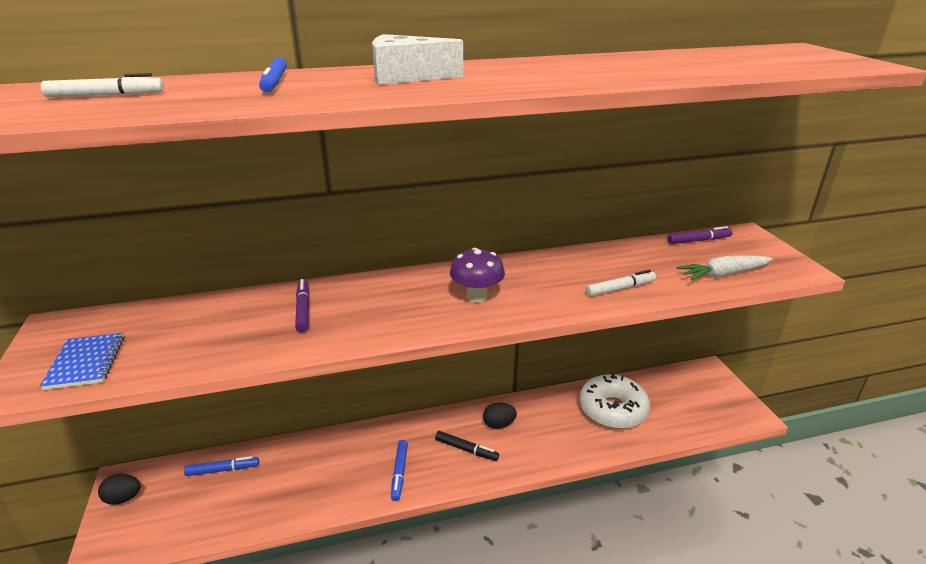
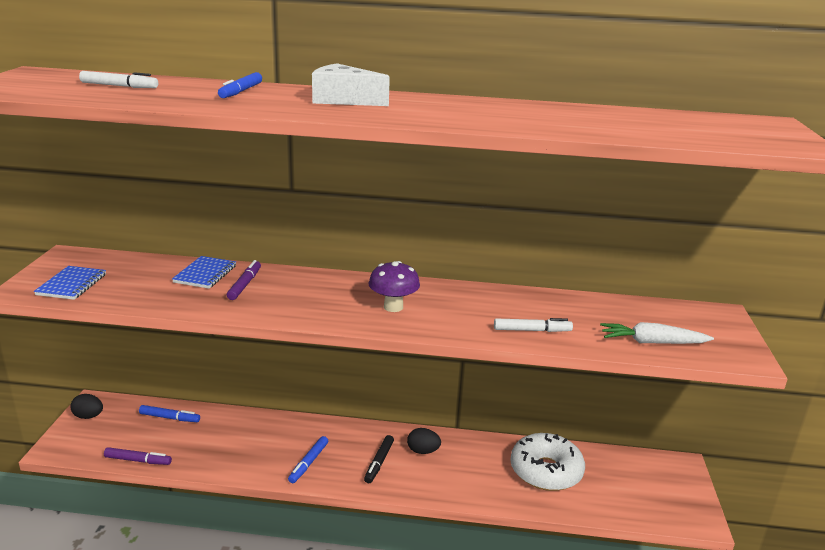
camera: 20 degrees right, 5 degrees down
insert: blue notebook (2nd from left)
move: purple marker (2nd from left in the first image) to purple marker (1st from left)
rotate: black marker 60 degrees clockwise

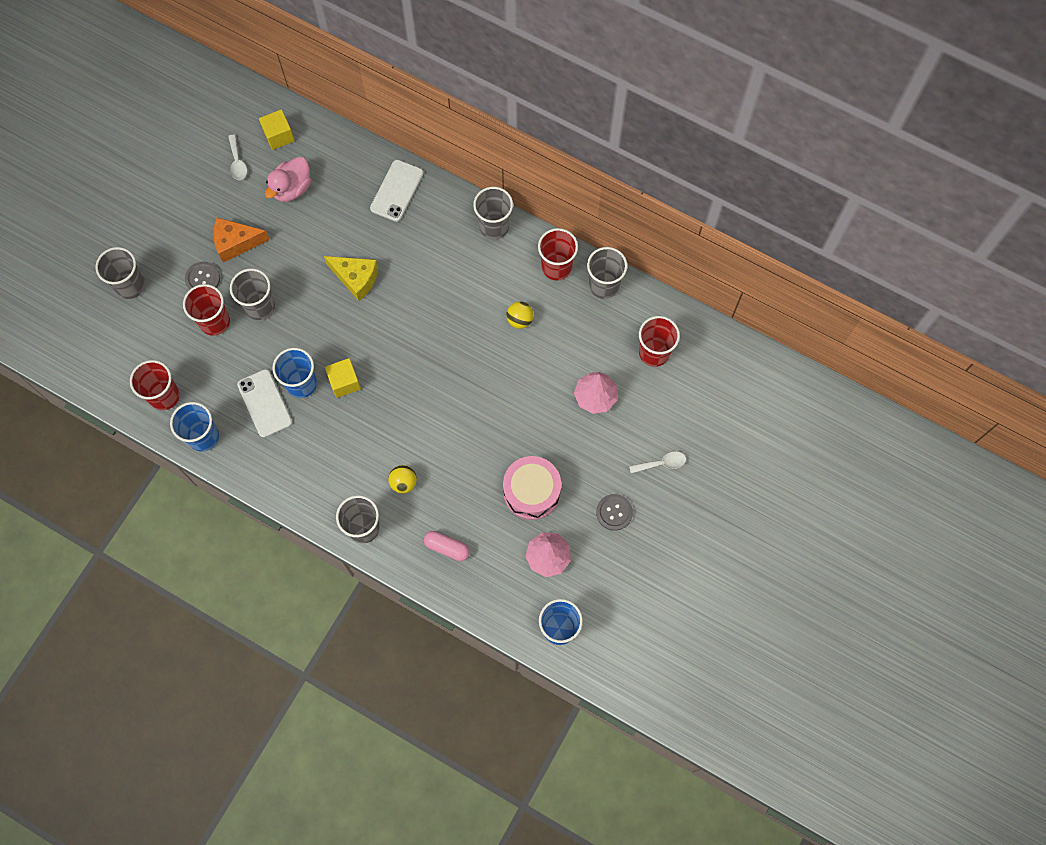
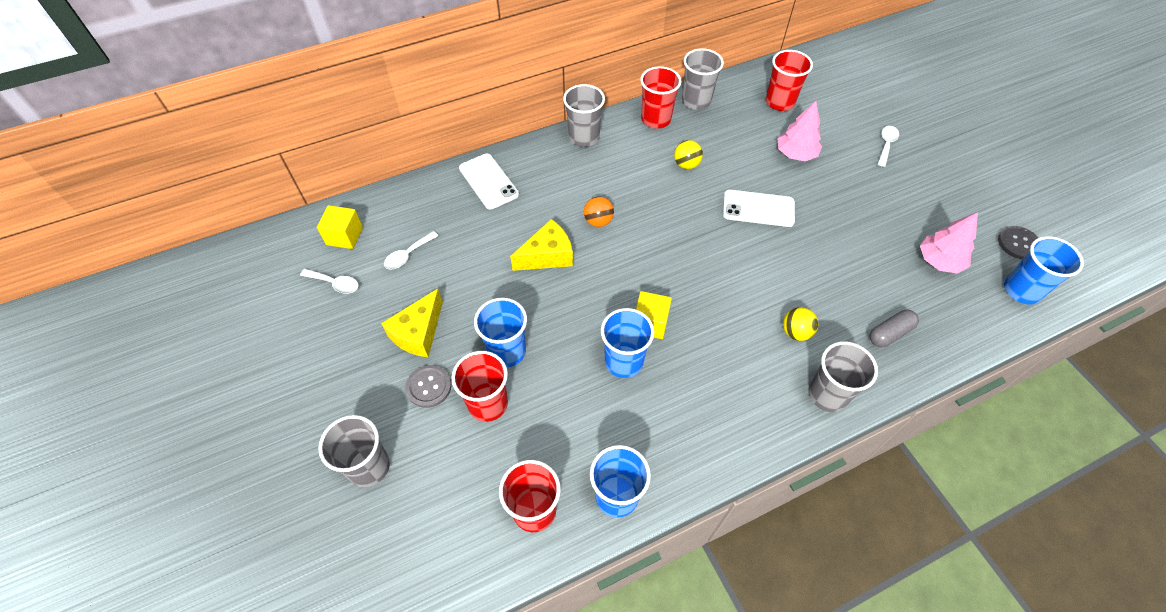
camera: 55 degrees left, 15 degrees down
delete: pink drum
insert: orange ball
move: white phone (1st from left in the first image) to white phone (2nd from left); grey button (2nd from left)
replace: pink duck to white spoon (2nd from left)
recolor: orange cheese to yellow cheese (1st from left); grey cup (2nd from left) to blue cup (1st from left); pink capsule to grey capsule

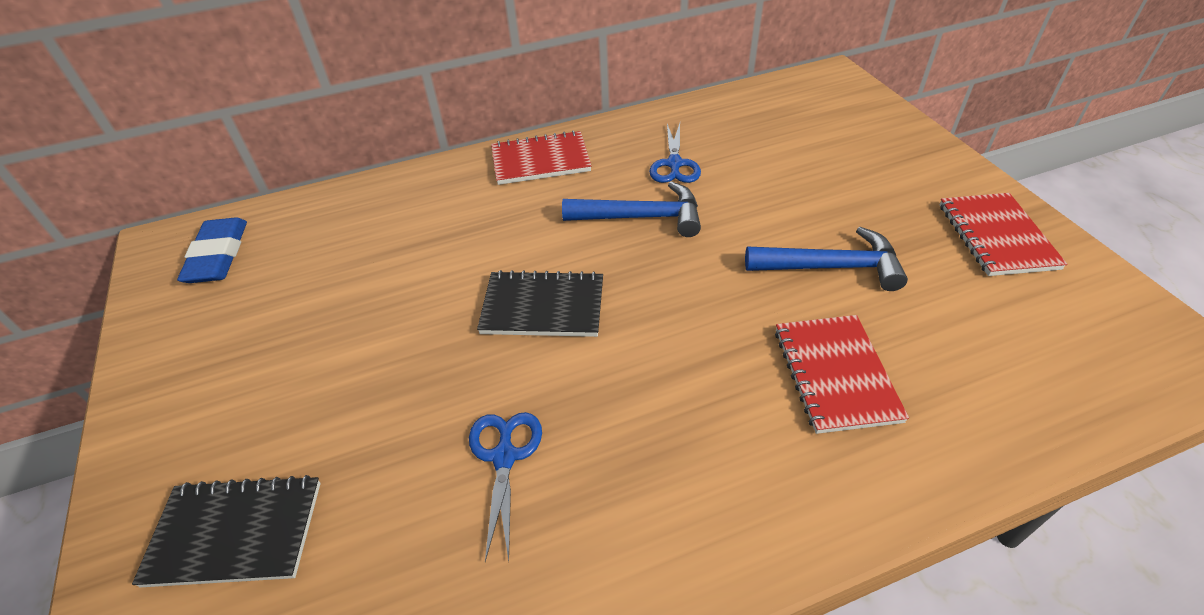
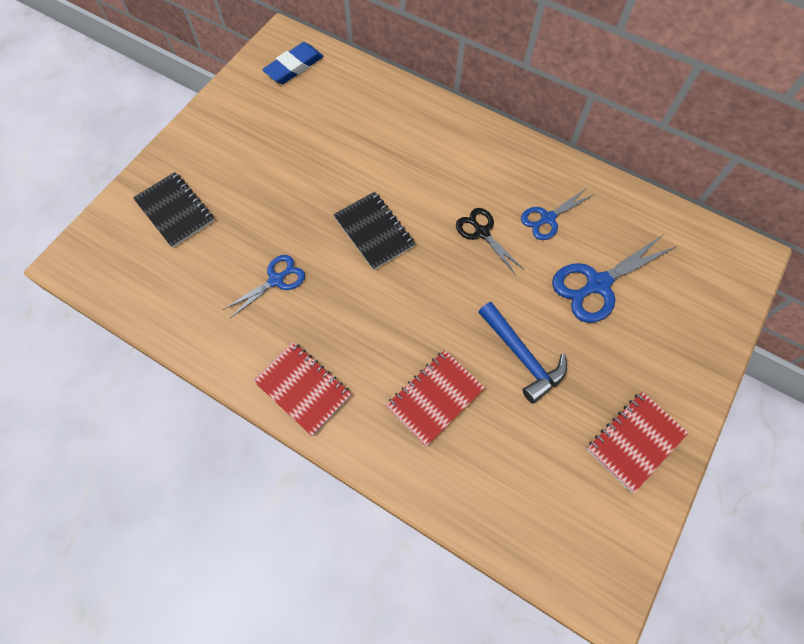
camera: 50 degrees right, 20 degrees up
insert: blue scissors (3rd from left)
move: red notebook (1st from left)
replace: blue hammer (1st from left) to black scissors

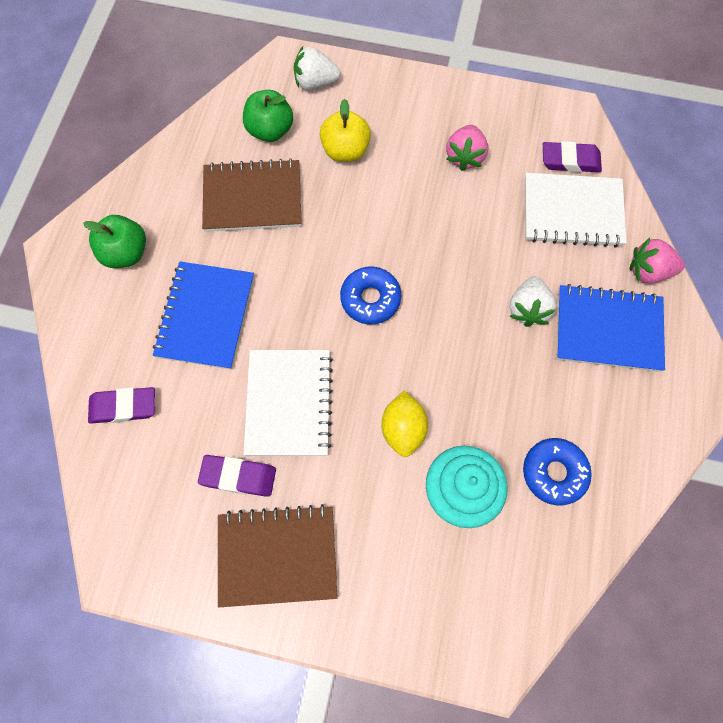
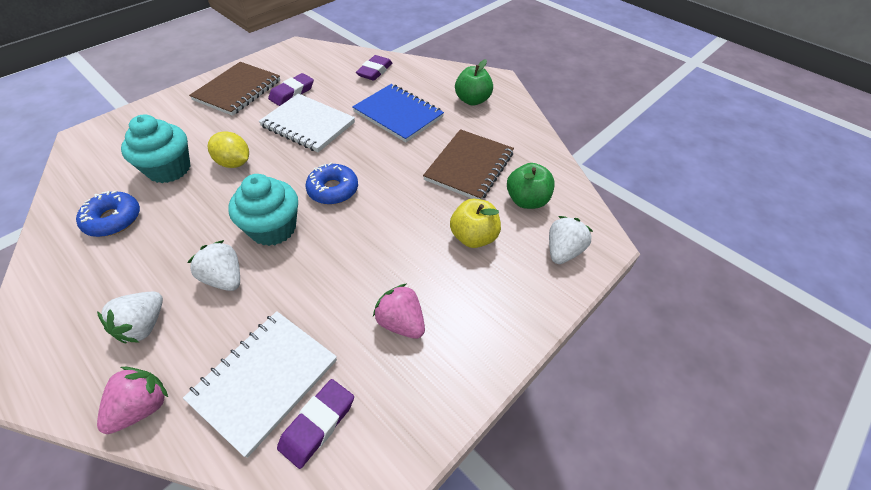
camera: 120 degrees right, 20 degrees down
insert: turquoise cupcake (2nd from left)
replace: blue notebook (2nd from left) to white strawberry (1st from left)

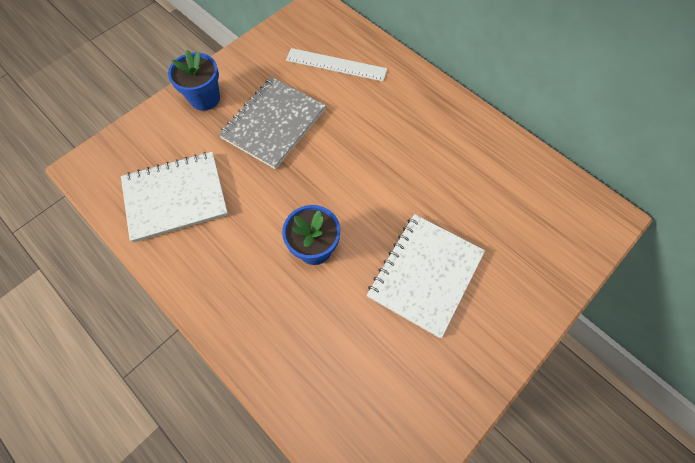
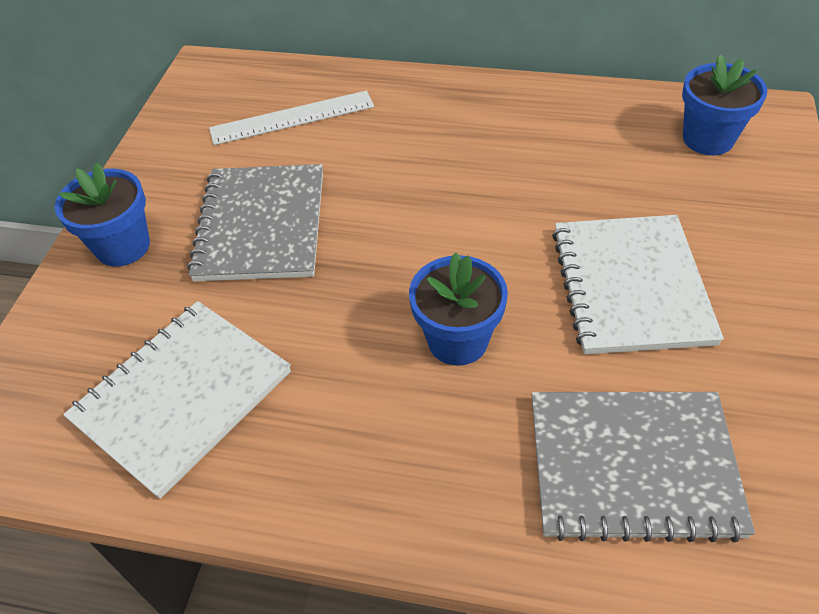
camera: 30 degrees left, 15 degrees down
insert: grey notebook (2nd from left); blue flower pot (3rd from left)

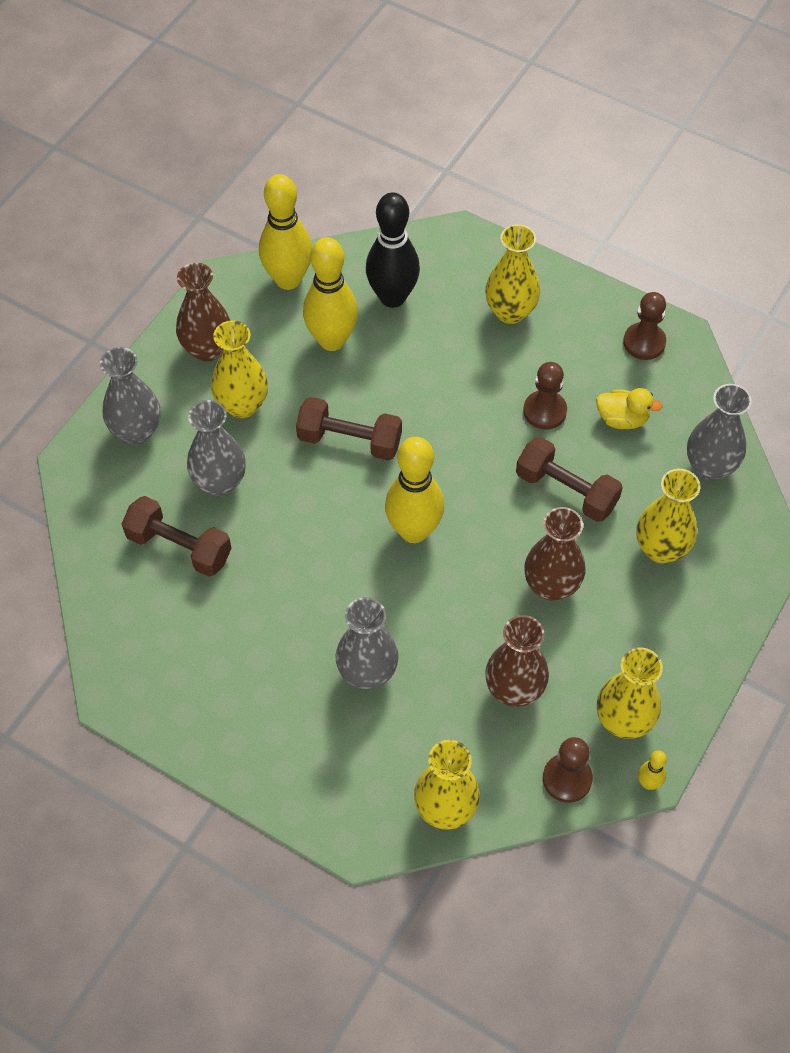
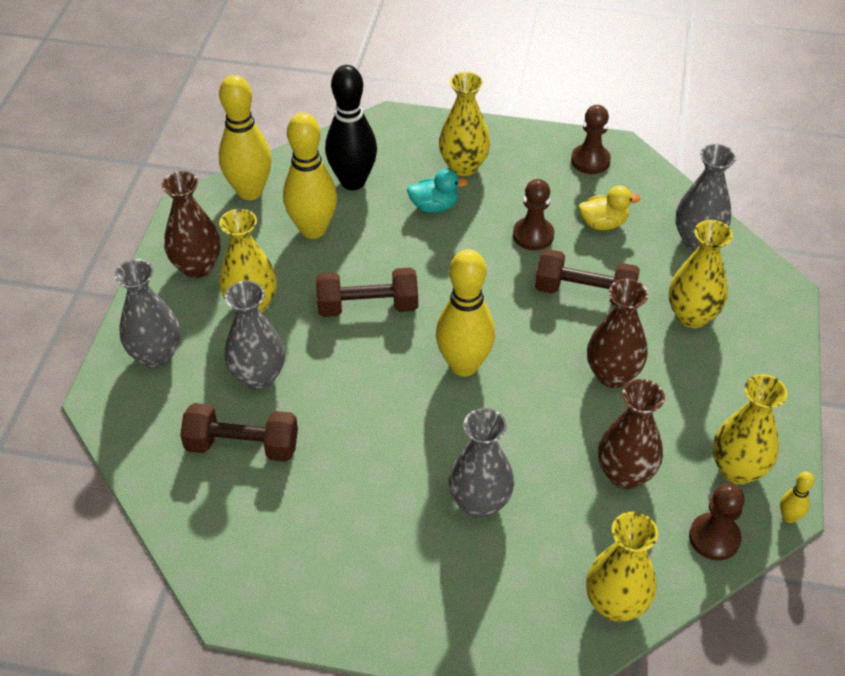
camera: 20 degrees left, 10 degrees down
insert: turquoise duck

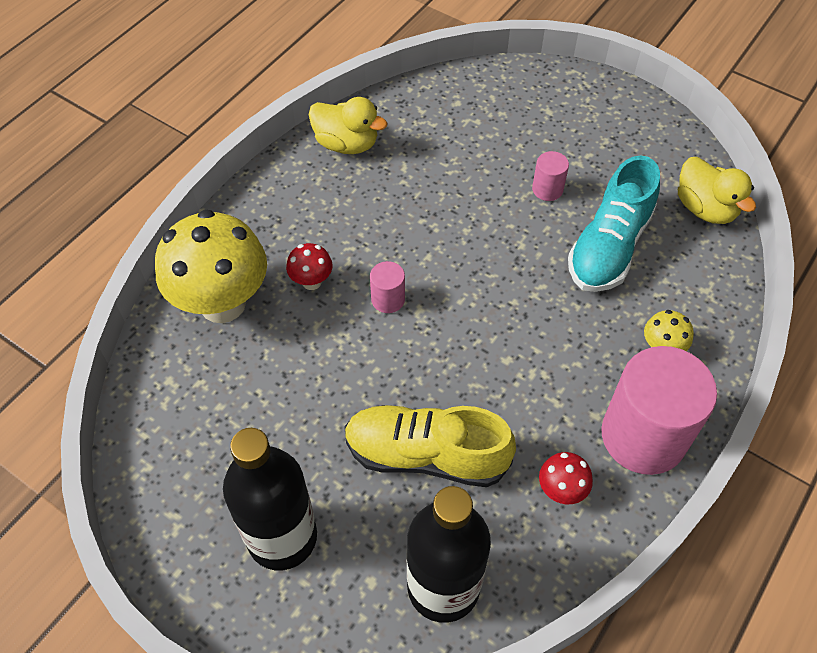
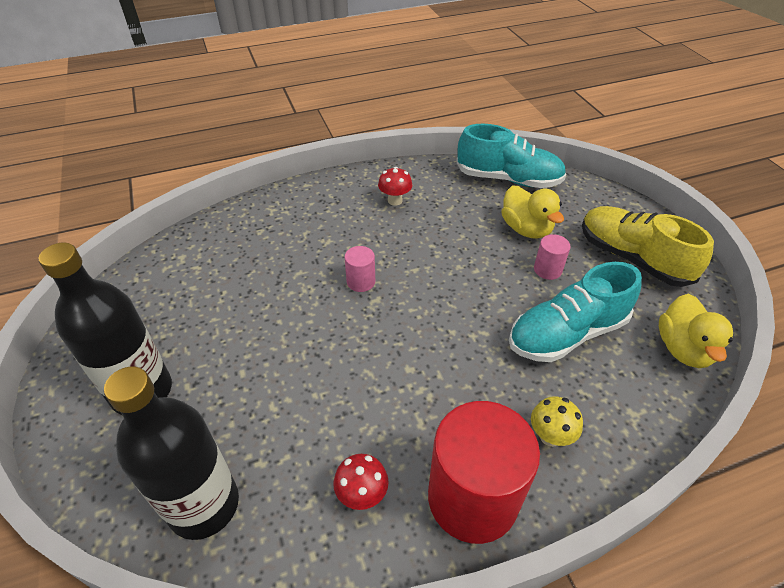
camera: 35 degrees right, 10 degrees down
delete: yellow mushroom (1st from left)
insert: turquoise shoe (1st from left)
move: red mushroom (1st from left in the first image) to red mushroom (2nd from left); yellow duck (1st from left); yellow shoe
recolor: pink cylinder (3rd from left) to red cylinder

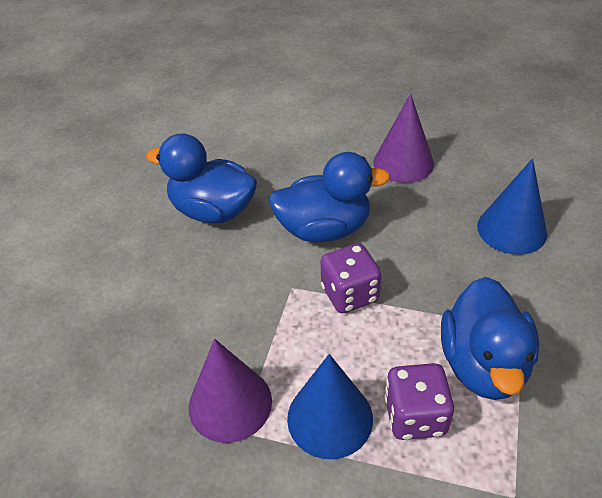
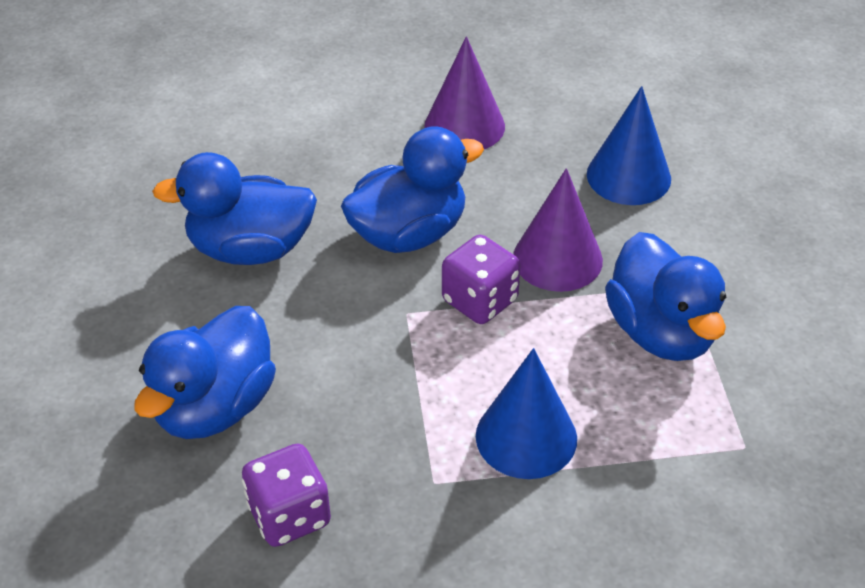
camera: 25 degrees left, 0 degrees up
insert: blue duck (1st from left)
move: purple dice (2nd from left in the first image) to purple dice (1st from left); purple cone (1st from left in the first image) to purple cone (2nd from left)

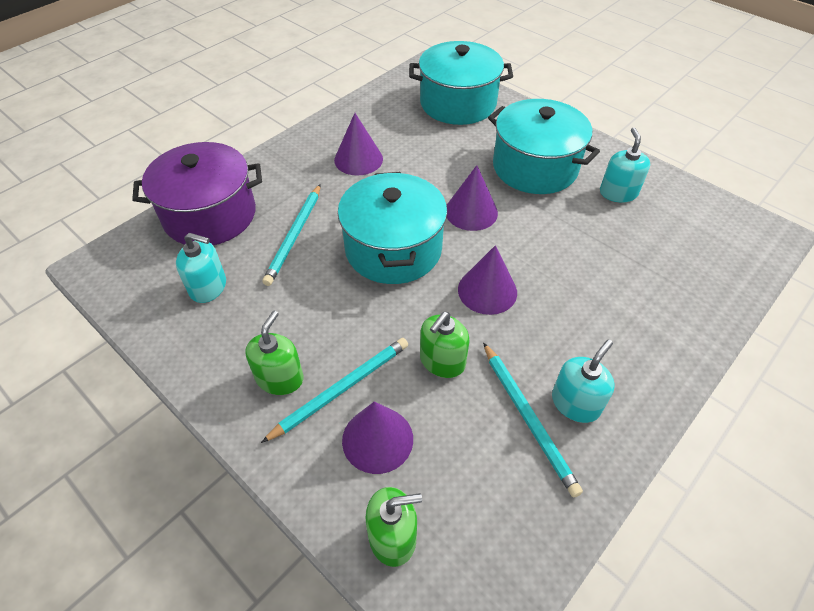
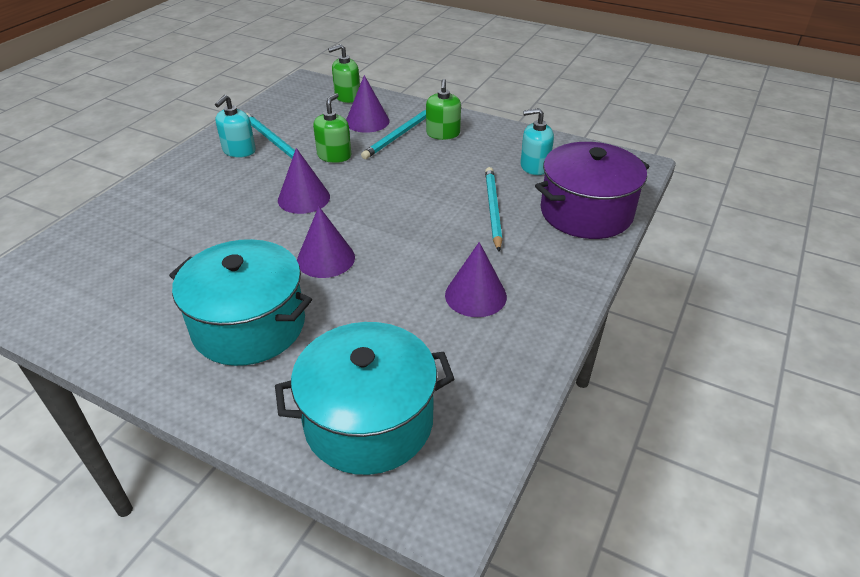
camera: 165 degrees right, 10 degrees down
delete: turquoise pot (1st from left); turquoise soap dispenser (3rd from left)

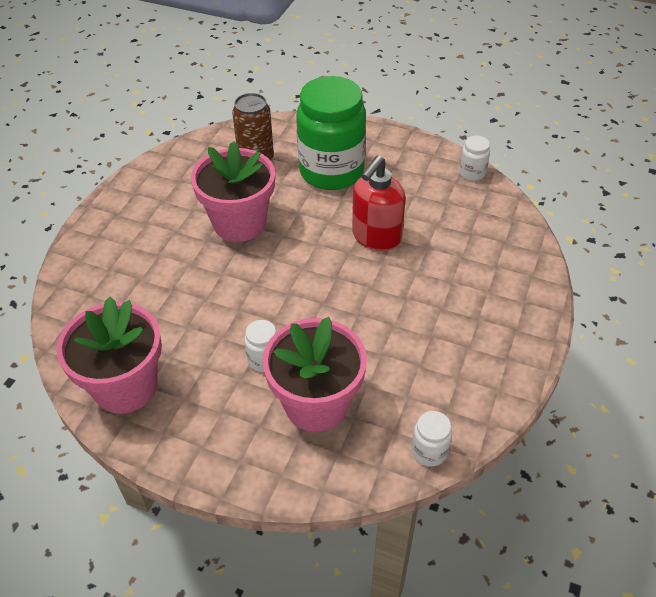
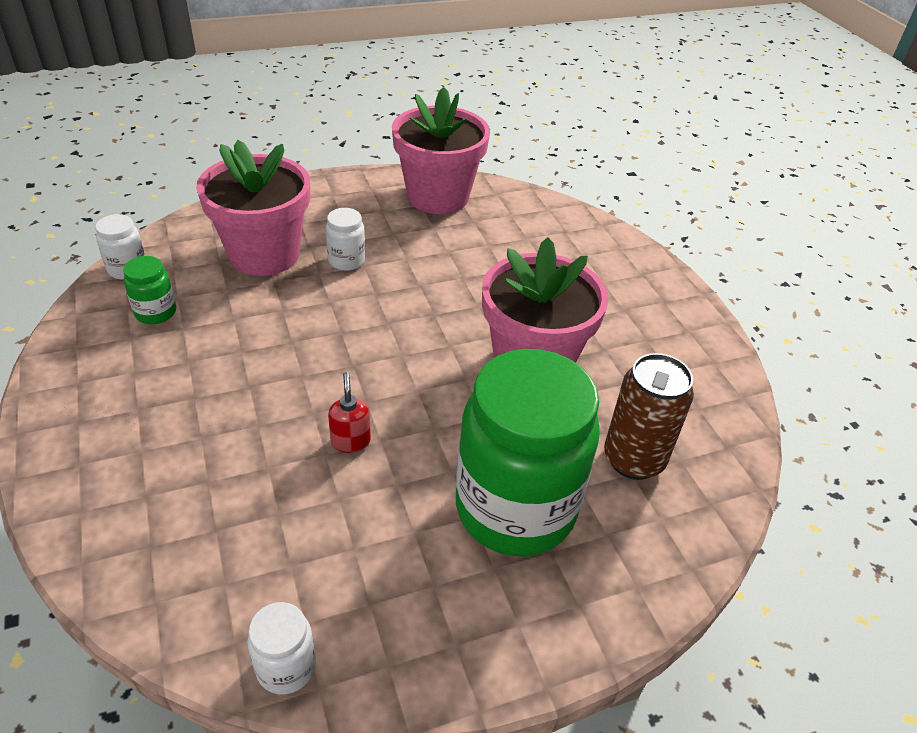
camera: 135 degrees right, 5 degrees down
insert: green jar (1st from left)
resize: red soap dispenser x0.47

